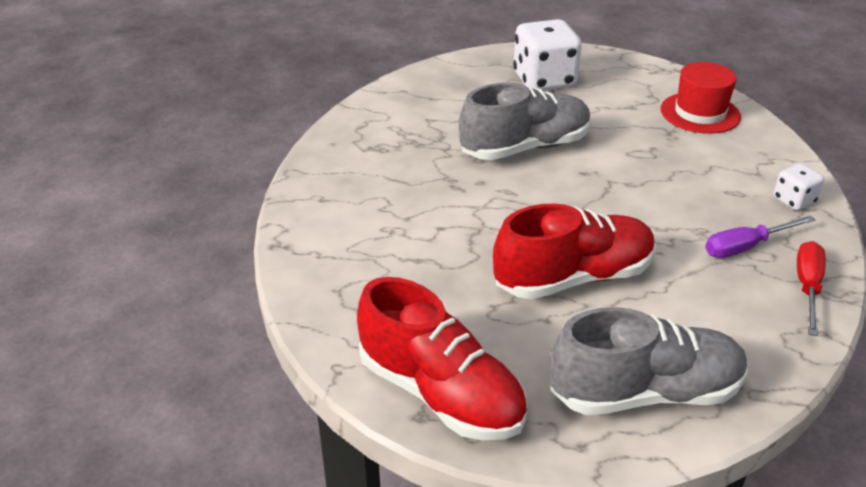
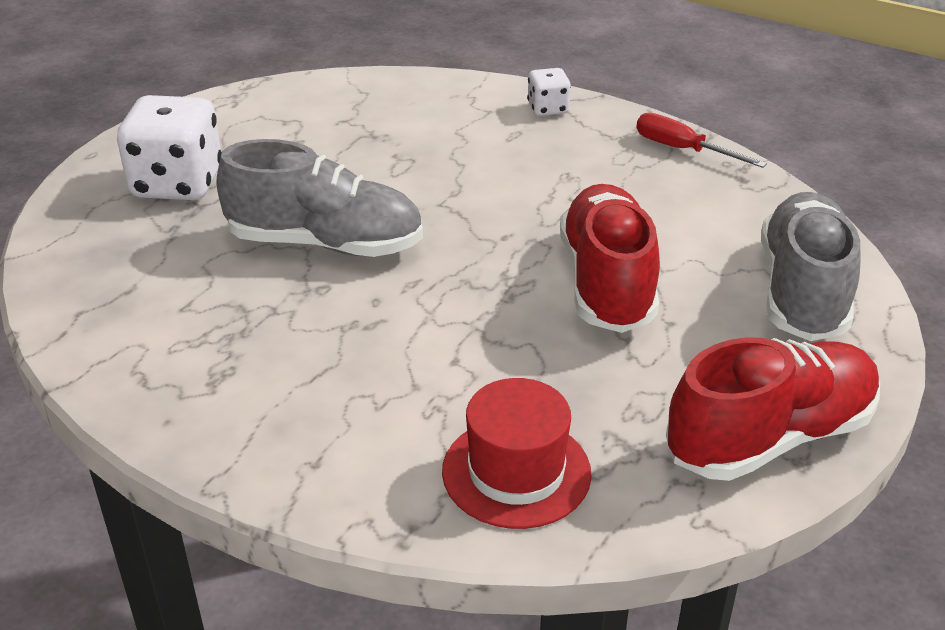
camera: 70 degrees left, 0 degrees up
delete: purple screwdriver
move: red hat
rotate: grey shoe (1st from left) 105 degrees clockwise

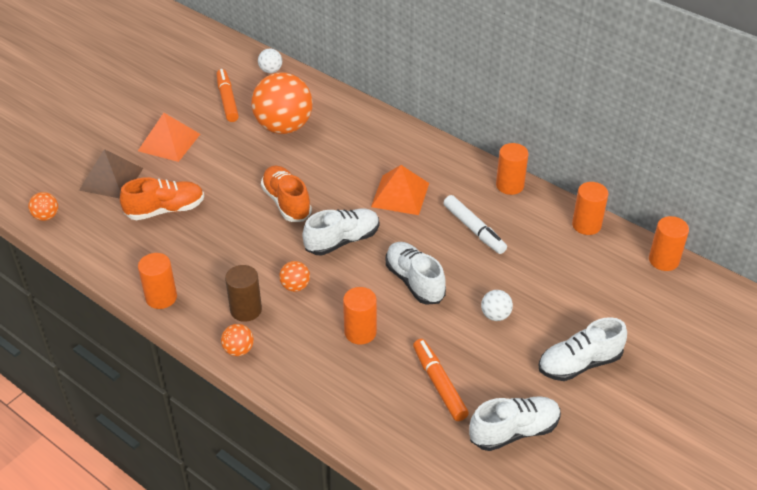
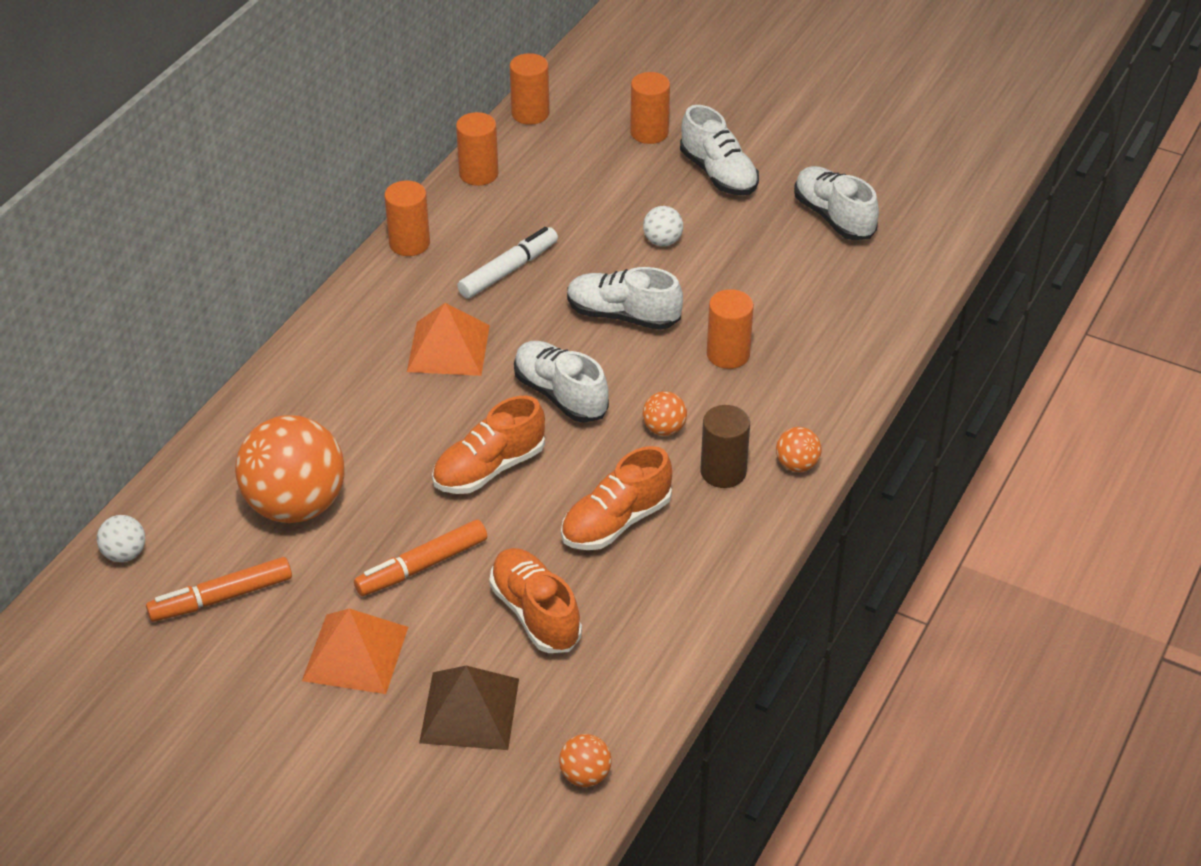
camera: 100 degrees left, 0 degrees up
insert: orange shoe (3rd from left)
move: orange marker (2nd from left); orange cylinder (1st from left in the first image) to orange cylinder (4th from left)
rotate: white shoe (2nd from left) 60 degrees clockwise

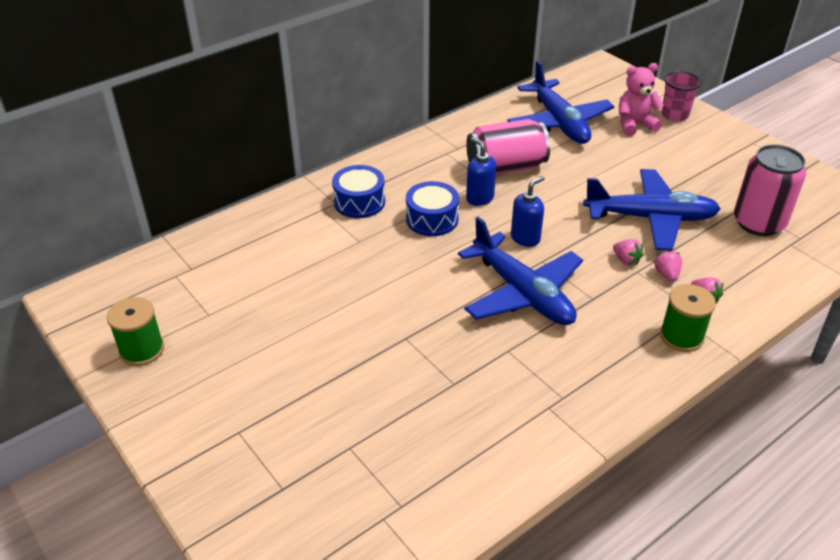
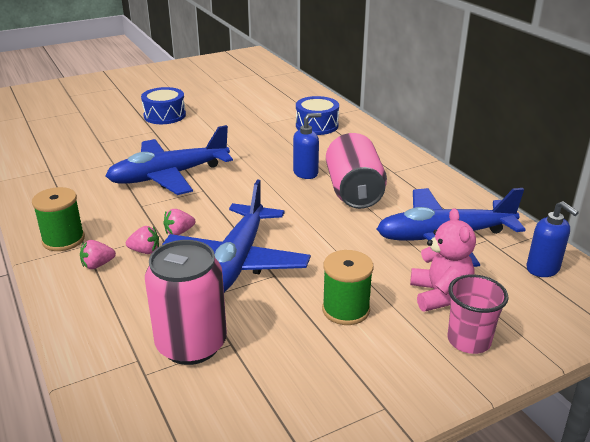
camera: 100 degrees right, 10 degrees down
move: blue drum (2nd from left in the first image) to blue drum (1st from left); green spool (1st from left in the first image) to green spool (2nd from left); blue soap dispenser (2nd from left)

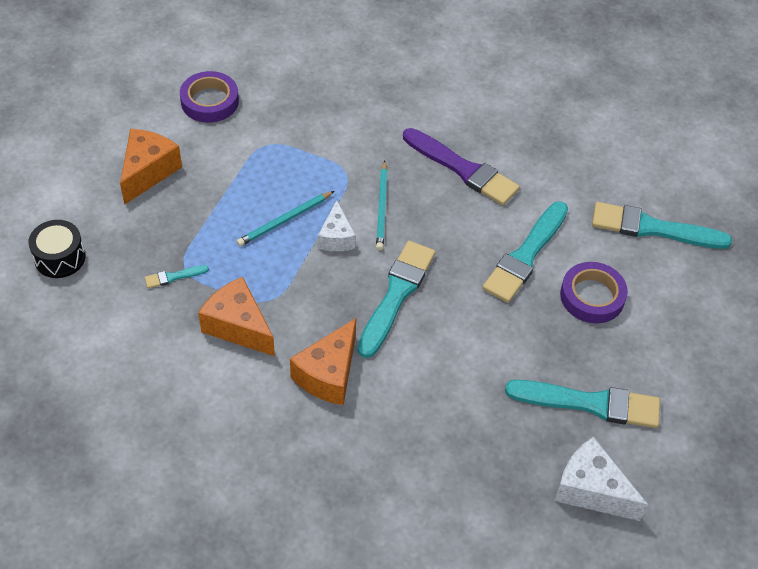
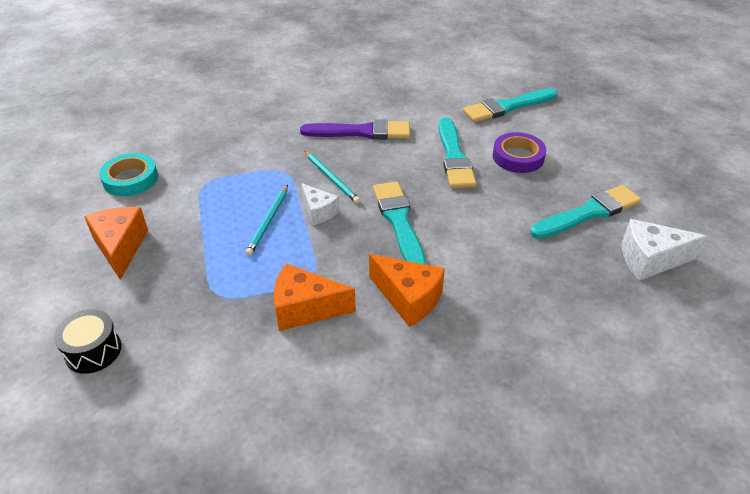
camera: 35 degrees left, 10 degrees down
delete: turquoise brush (1st from left)
recolor: purple tape (1st from left) to turquoise tape
rotate: orange cheese (3rd from left) 45 degrees counterclockwise

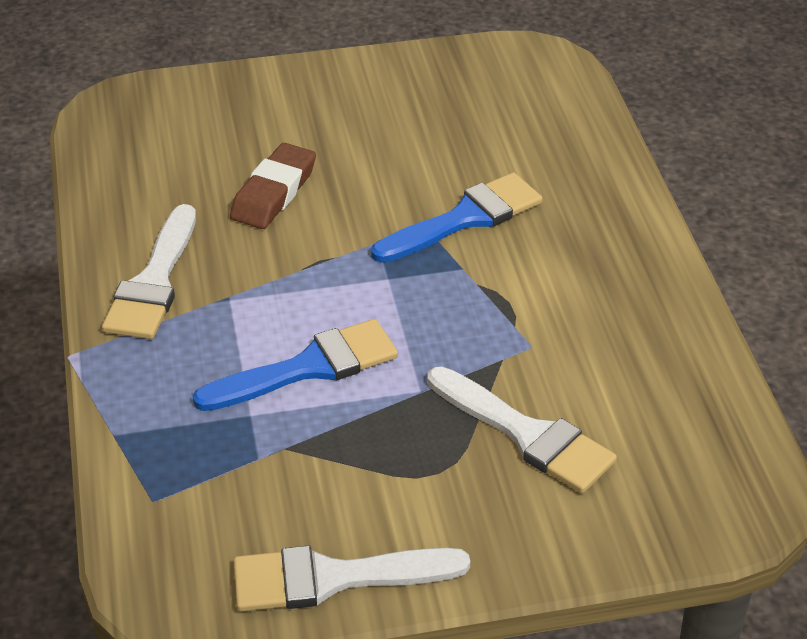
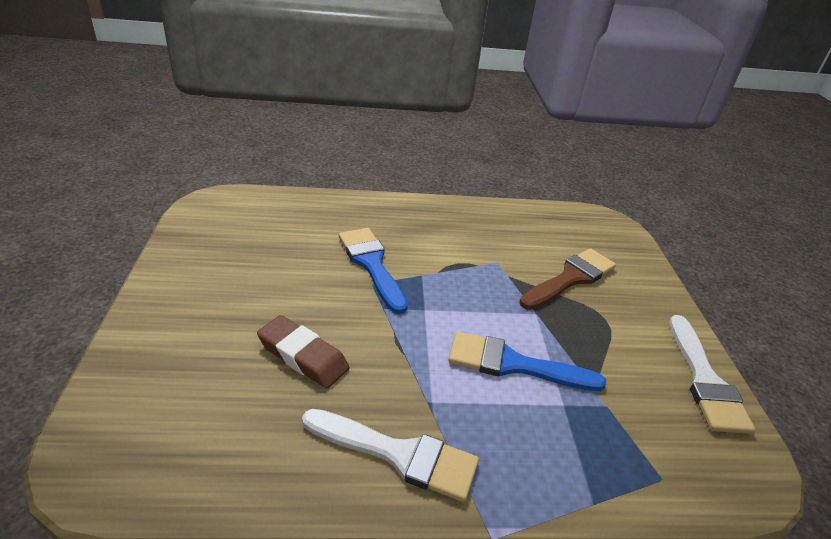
camera: 85 degrees left, 5 degrees down
recolor: white brush (3rd from left) to brown brush
rotate: blue brush (1st from left in the first image) 60 degrees counterclockwise

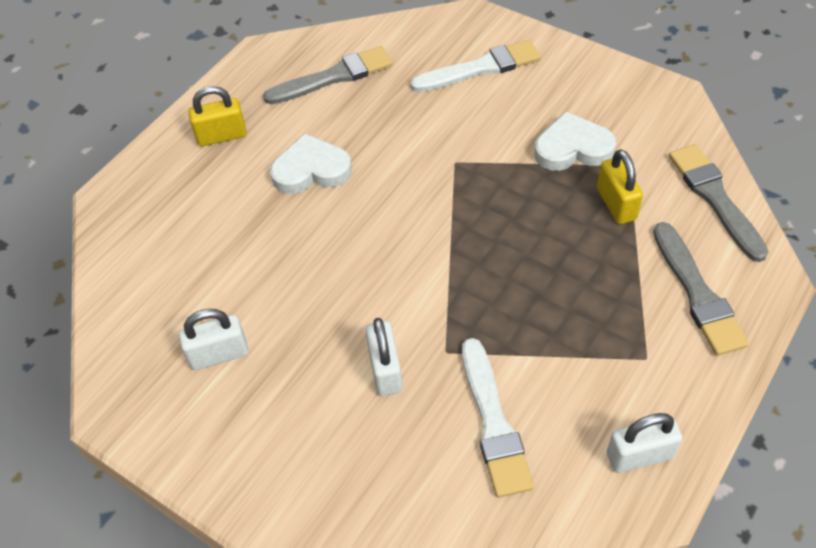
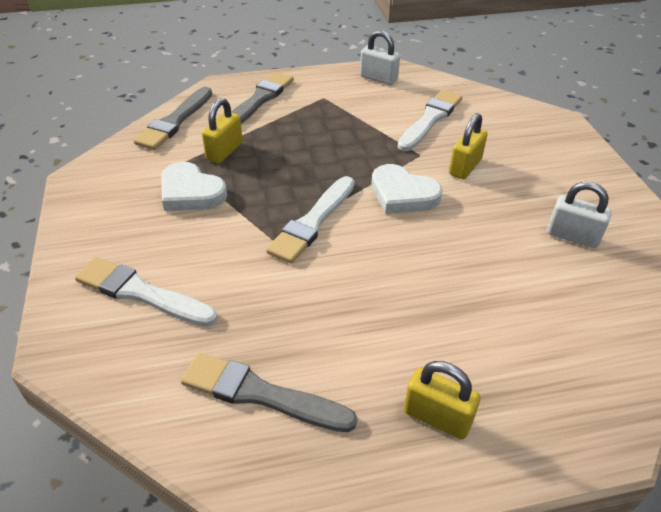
camera: 140 degrees left, 10 degrees down
insert: white brush (2nd from left)
move: white heart (1st from left in the first image) to white heart (2nd from left)
recolor: white padlock (2nd from left) to yellow padlock (3rd from left)

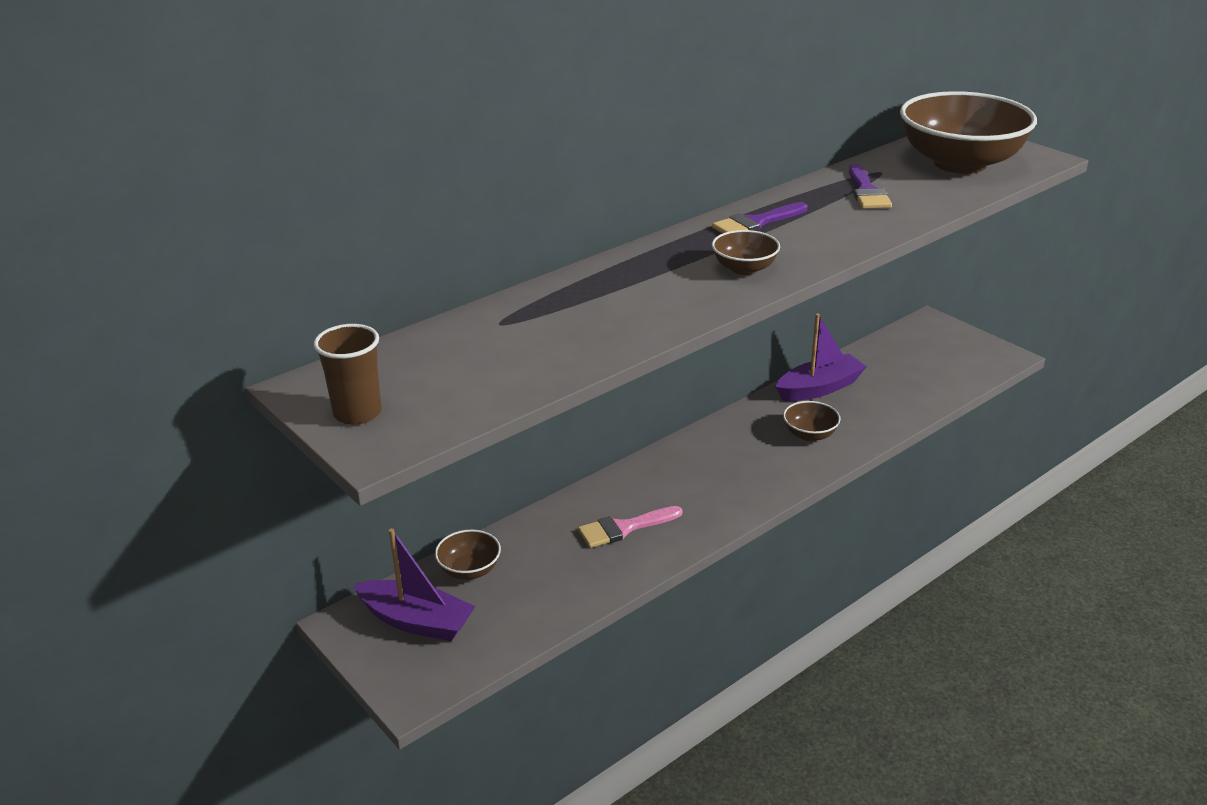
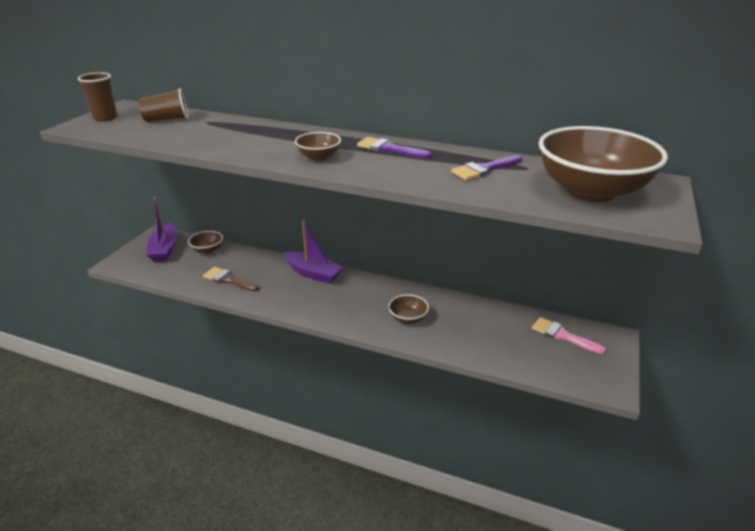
camera: 60 degrees right, 0 degrees up
insert: brown cup (2nd from left); brown brush
move: purple boat (2nd from left); pink brush

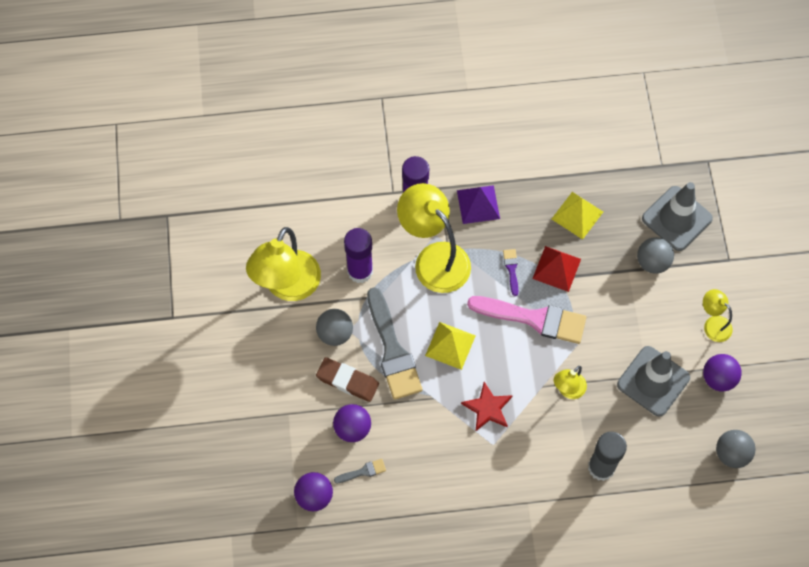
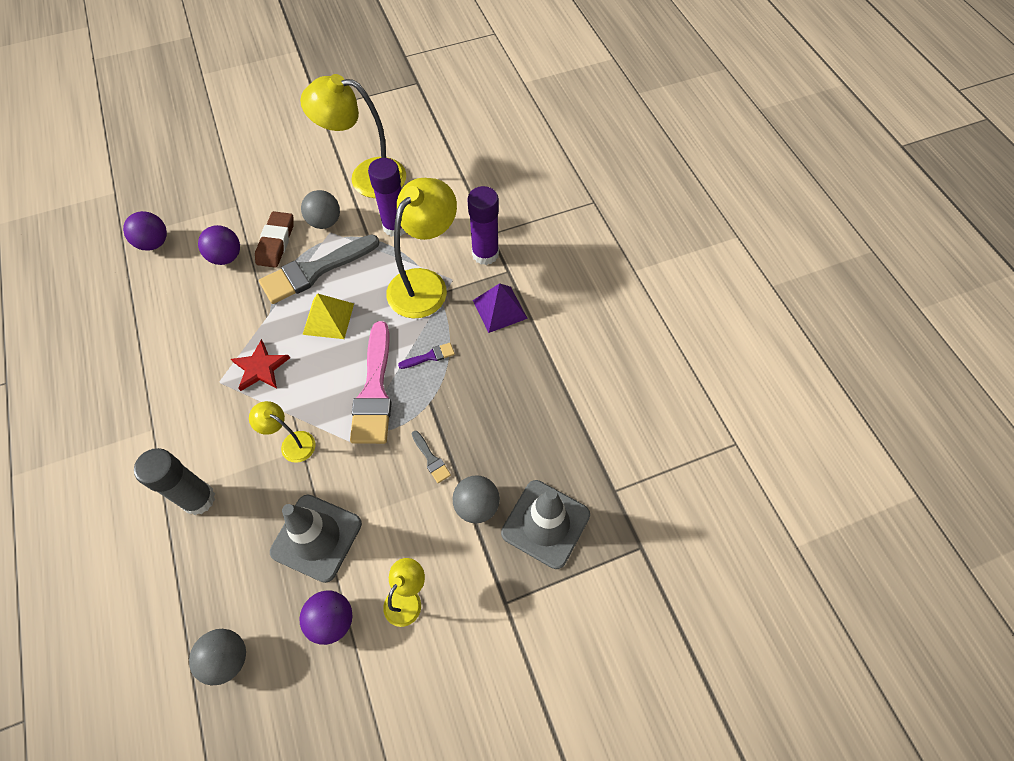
camera: 75 degrees right, 5 degrees down
delete: red pyramid; yellow pyramid (2nd from left)
move: grey brush (1st from left in the first image) to grey brush (2nd from left)

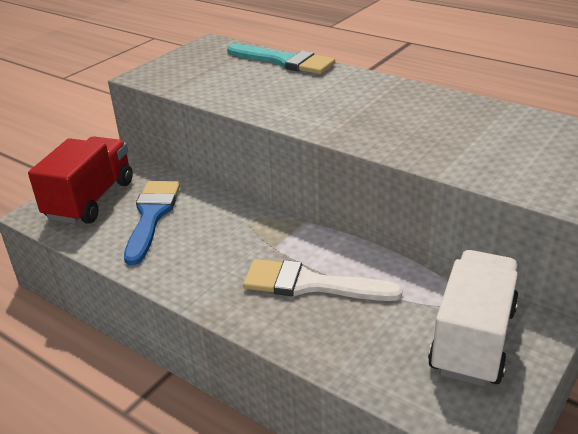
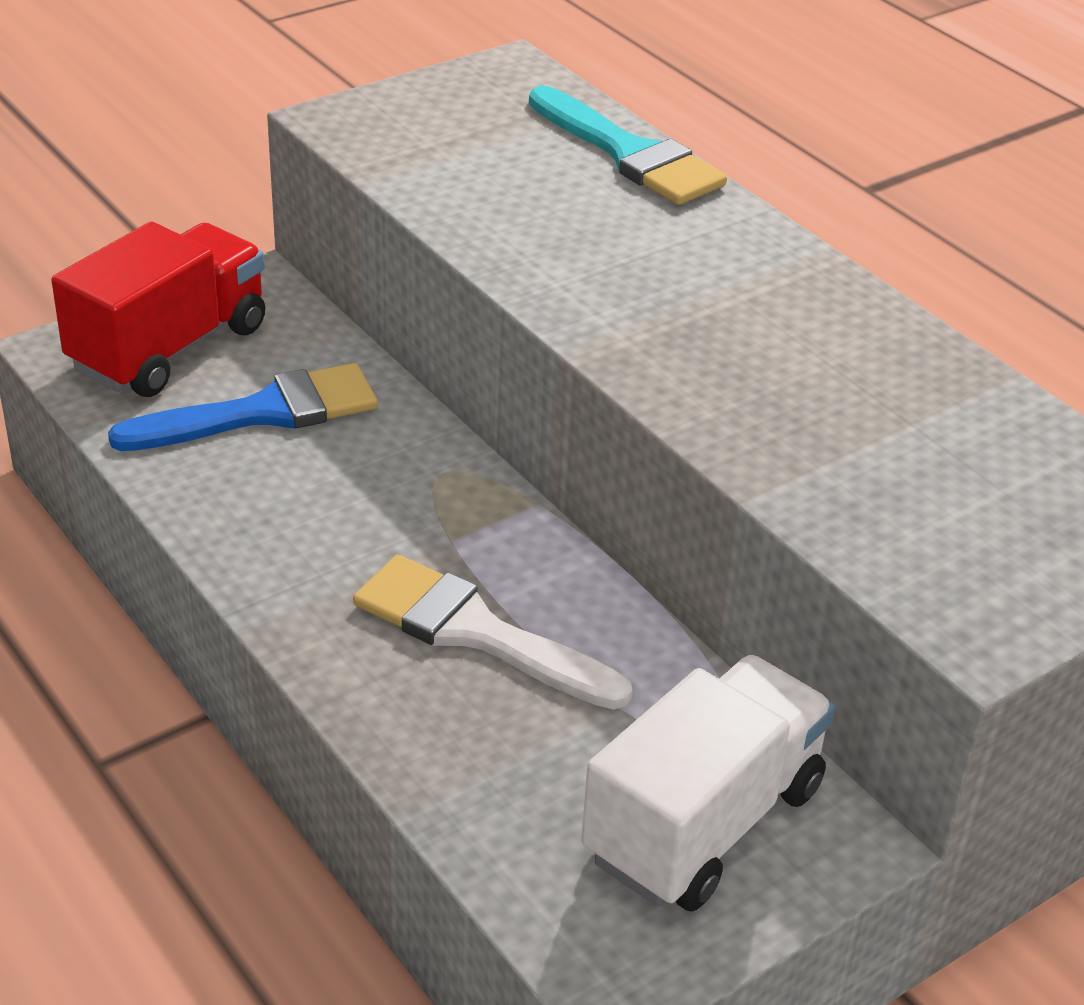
camera: 15 degrees right, 5 degrees up
rotate: blue brush 45 degrees clockwise

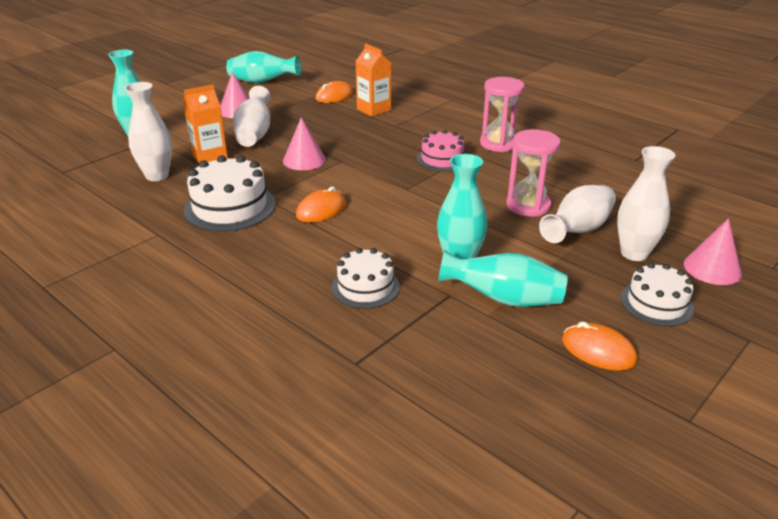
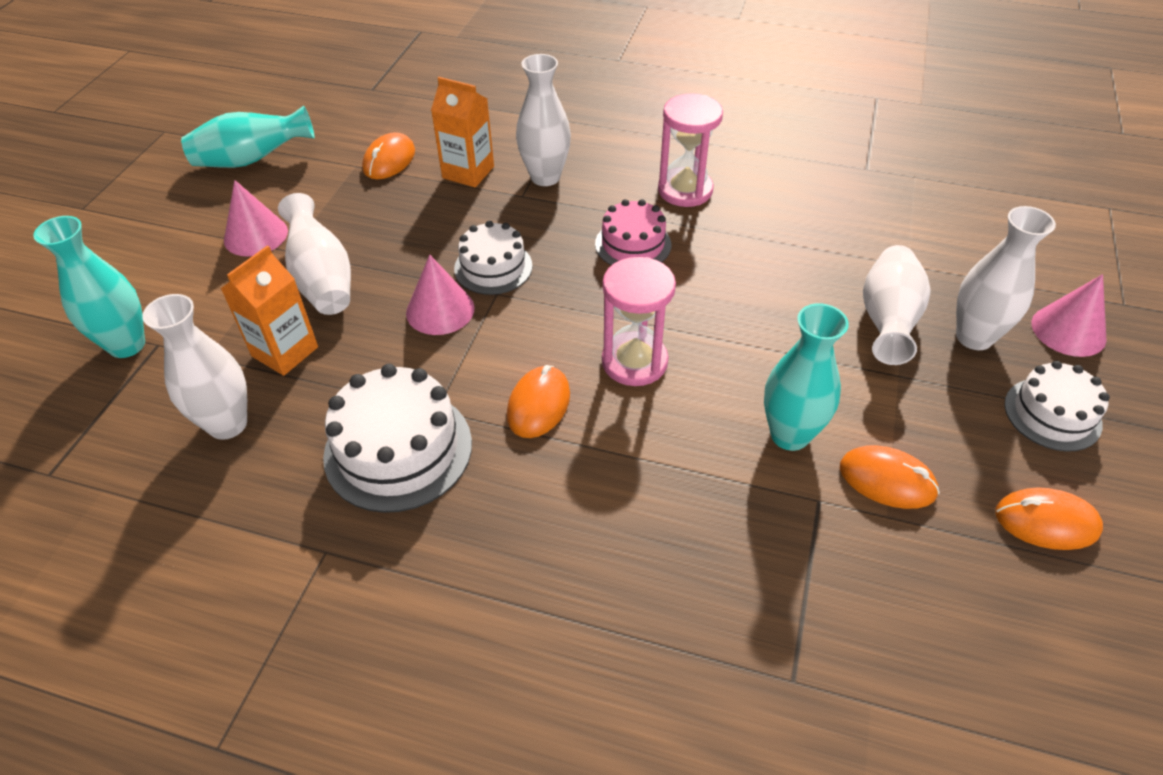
camera: 25 degrees left, 15 degrees up
insert: white vase (3rd from left)
move: white cake (2nd from left); pink hourglass (2nd from left in the first image) to pink hourglass (1st from left)
replace: turquoise vase (4th from left) to orange mouse (3rd from left)

